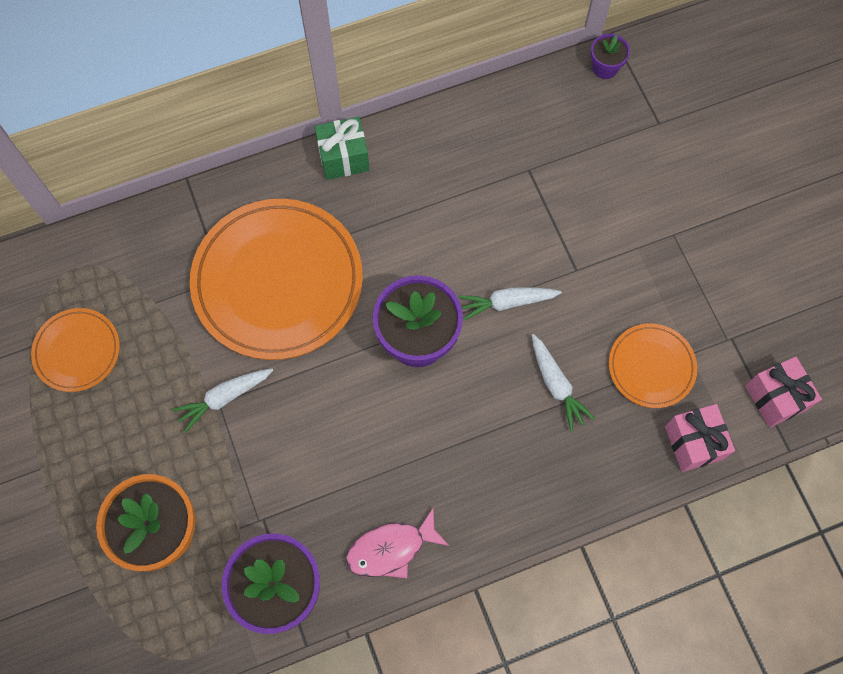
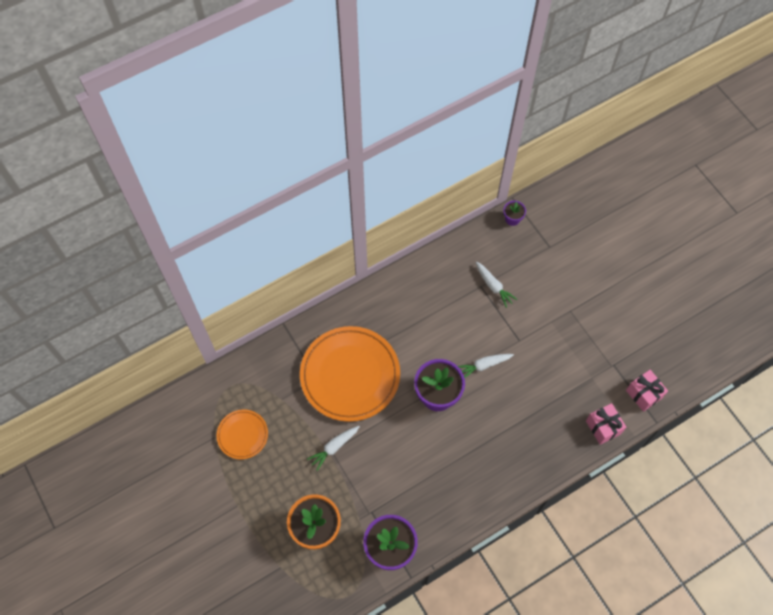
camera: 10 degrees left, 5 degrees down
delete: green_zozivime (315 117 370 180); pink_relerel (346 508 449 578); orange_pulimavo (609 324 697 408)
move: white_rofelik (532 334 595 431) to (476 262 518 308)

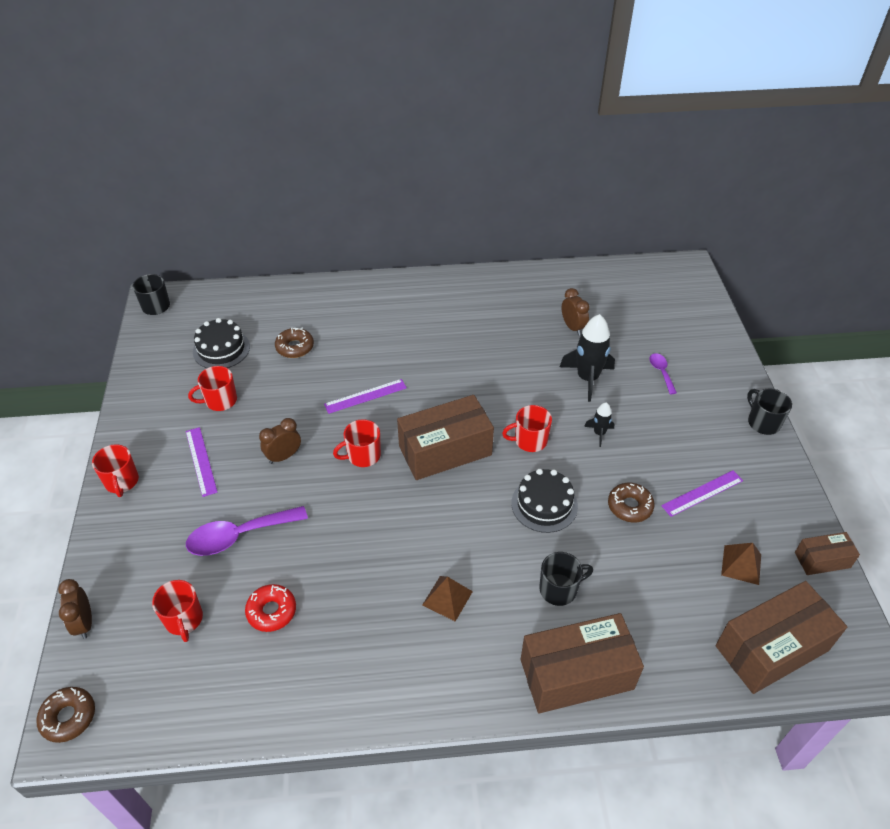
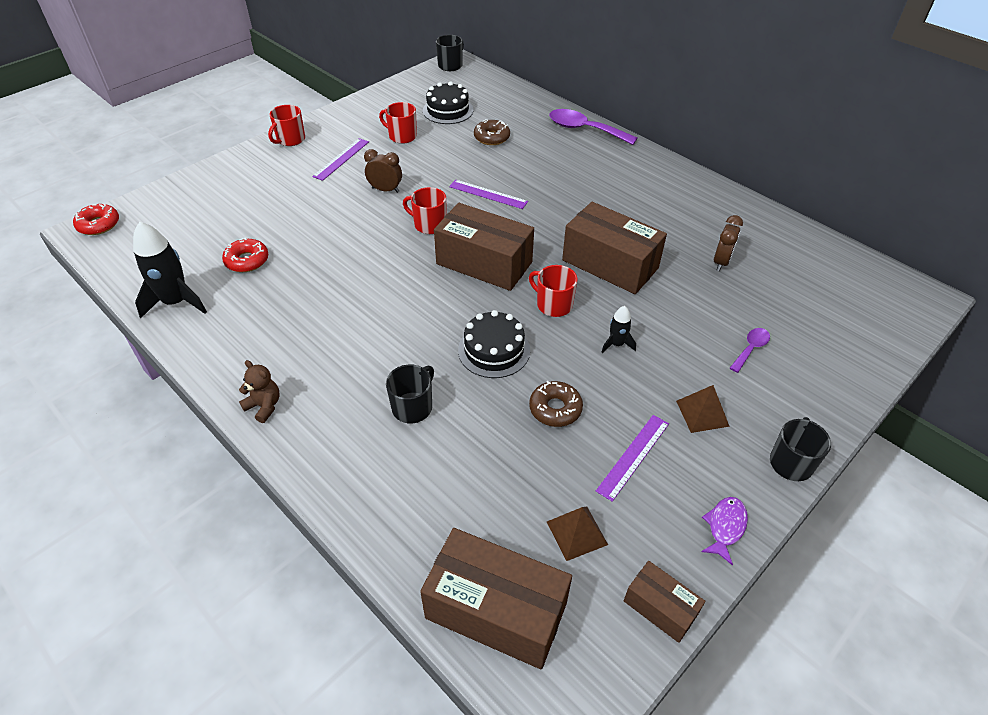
camera: 50 degrees right, 0 degrees up
delete: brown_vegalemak (58 579 92 639); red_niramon (152 580 203 642)
insert: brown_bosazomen (239 360 279 423); purple_relerel (701 497 748 566)
move: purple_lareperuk (186 506 308 556) to (549 109 637 145); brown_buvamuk (422 576 473 622) to (676 385 730 433); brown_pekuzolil (521 613 644 713) to (562 202 667 294); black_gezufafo (560 314 615 402) to (133 222 207 319)
recolor: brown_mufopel (36 687 95 743) to red_mufopel (73 204 119 235)
rotate: black_niramon (539 552 593 606) = (386 365 434 423) 90 degrees counterclockwise; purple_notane (661 470 743 517) = (596 415 669 502) 75 degrees counterclockwise

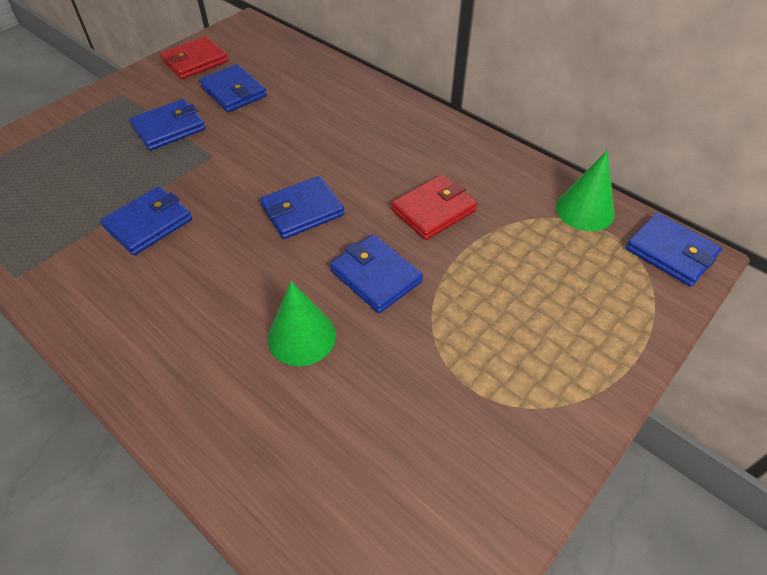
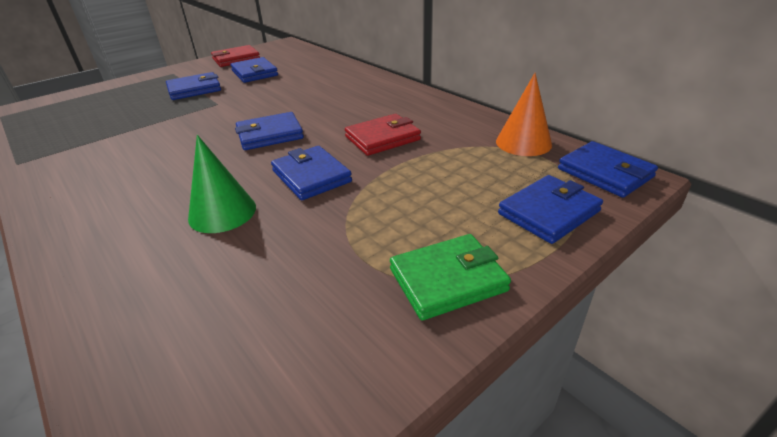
camera: 10 degrees right, 15 degrees down
insert: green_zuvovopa (390 234 511 321)
move: blue_zuvovopa (100 186 192 255) to (498 175 603 244)
recolor: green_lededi (556 150 615 231) to orange_lededi (496 73 552 156)

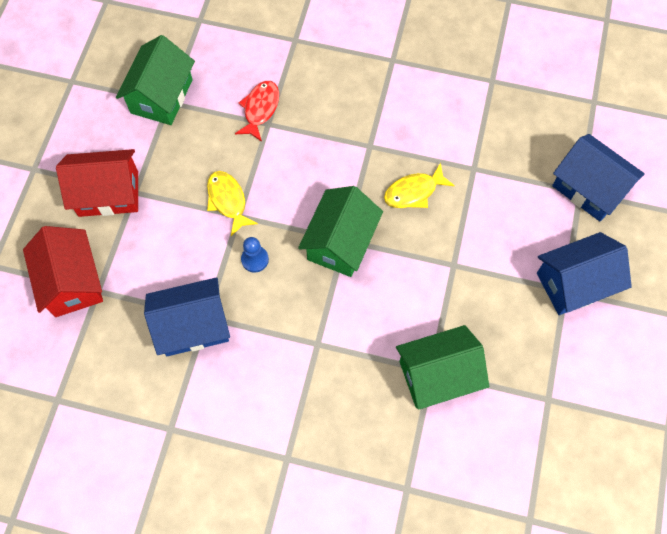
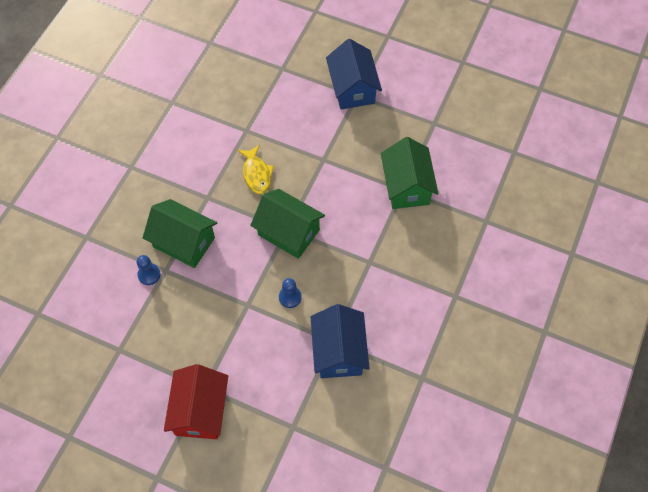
camera: 80 degrees left, 5 degrees down
delete: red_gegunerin (23 226 103 317); yellow_relerel (207 171 258 236); blue_gegunerin (552 134 645 221)
move: green_gegunerin (116 35 195 125) to (143 199 217 268)
replace: red_relerel (235 81 279 142) to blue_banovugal (137 255 161 285)

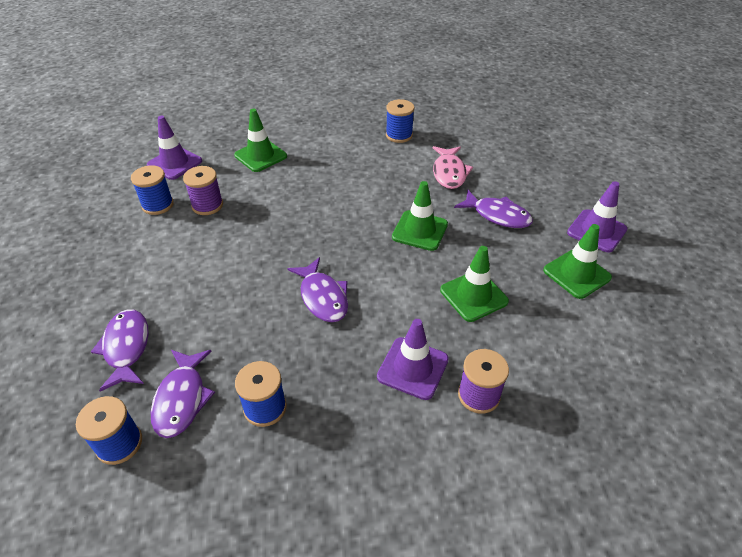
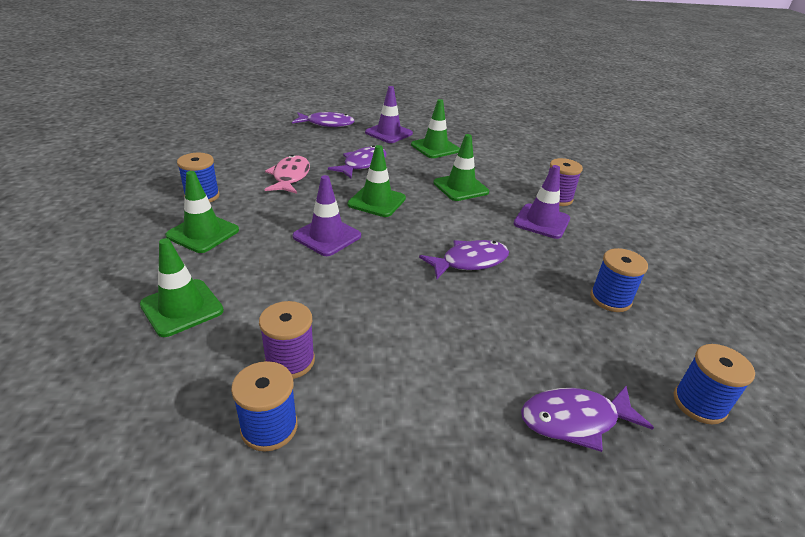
camera: 90 degrees left, 10 degrees down
insert: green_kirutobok (165 171 239 253)
move: purple_kirutobok (147 116 202 180) to (292 175 361 256); purple_relerel (151 350 215 438) to (292 112 355 127)
rotate: pink_relerel (433 146 473 189) = (265 155 310 194) 90 degrees counterclockwise

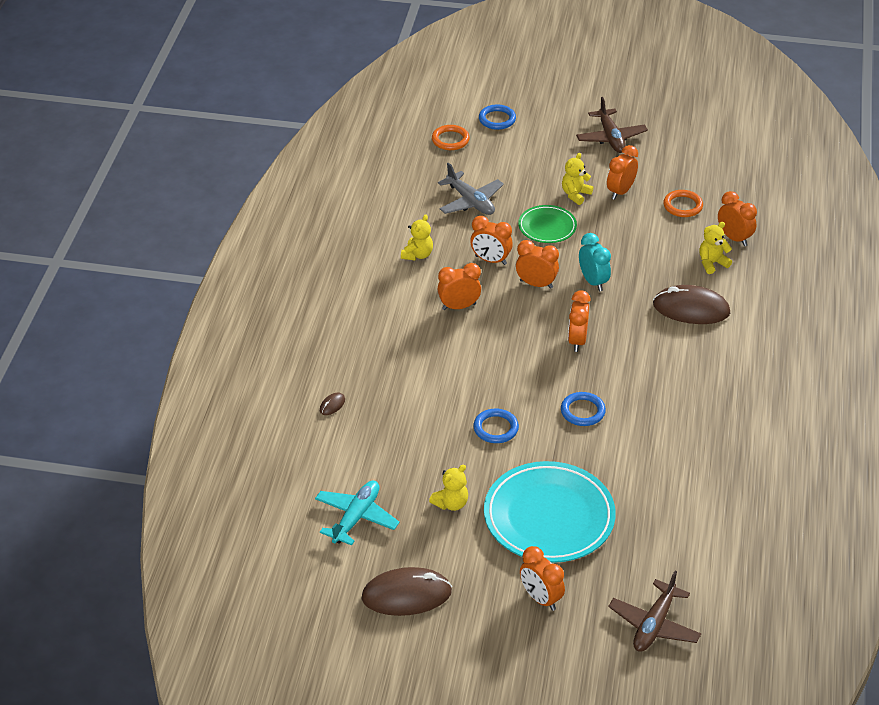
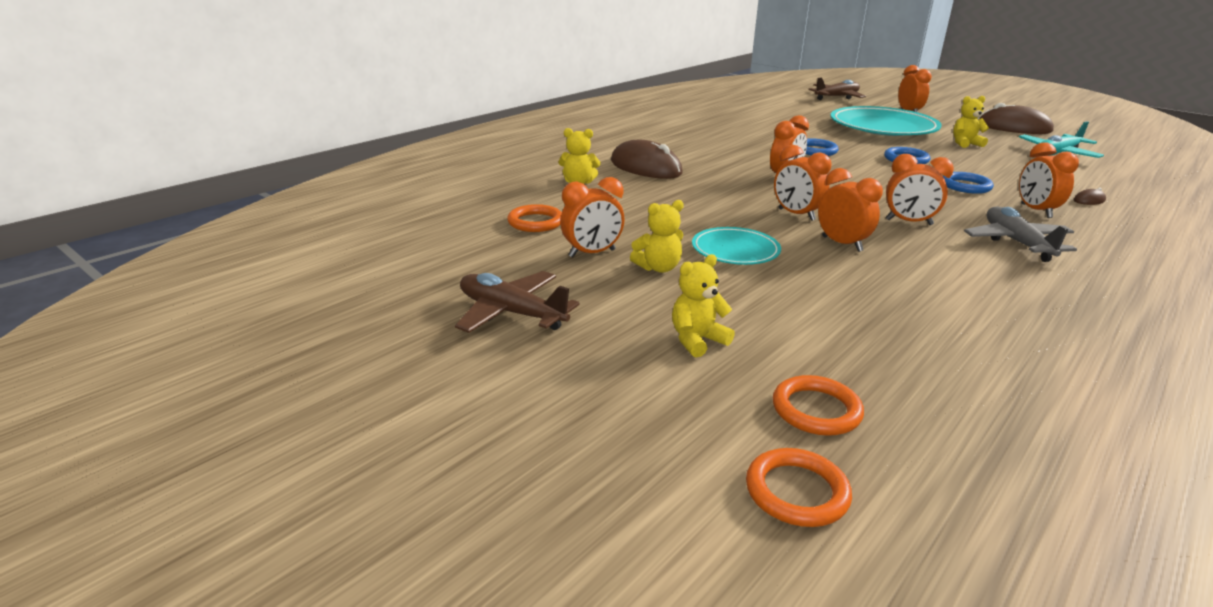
camera: 150 degrees left, 15 degrees down
delete: turquoise_vegalemak (579 233 611 291)
insert: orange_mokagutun (746 448 852 527)
move: yellow_bosazomen (401 214 433 260) to (672 254 735 357); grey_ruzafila (438 162 504 215) to (964 206 1077 262); blue_mokagutun (479 104 516 130) to (943 172 994 194); orange_vegalemak (718 191 757 246) to (1019 142 1079 218)
recolor: green_pulimavo (518 205 577 243) to turquoise_pulimavo (692 227 781 265)
rotate: brown_ruzafila (576 97 648 153) = (455 271 580 333) 75 degrees counterclockwise

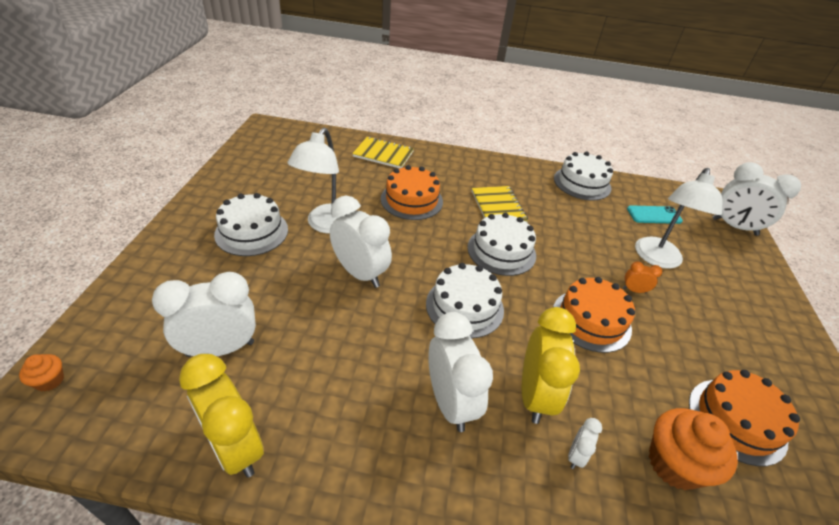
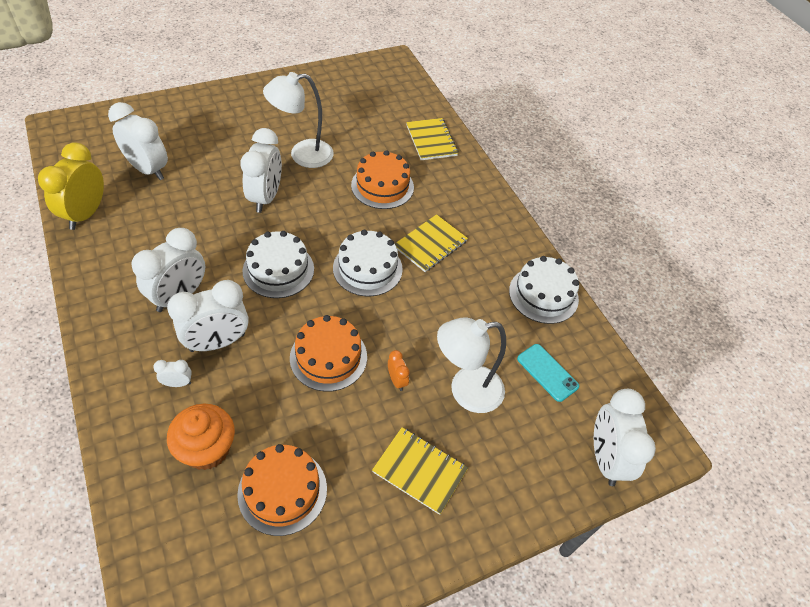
camera: 55 degrees right, 10 degrees up
delete: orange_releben (19 354 64 391); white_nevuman (214 193 288 256)
insert: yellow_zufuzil (372 427 468 515)
recolor: yellow_vegalemak (522 307 580 424) to white_vegalemak (167 280 249 352)

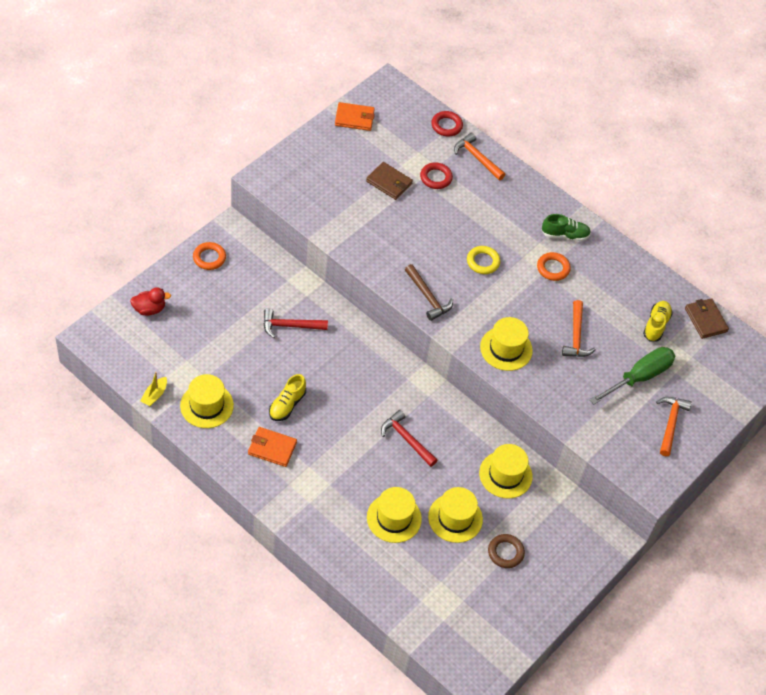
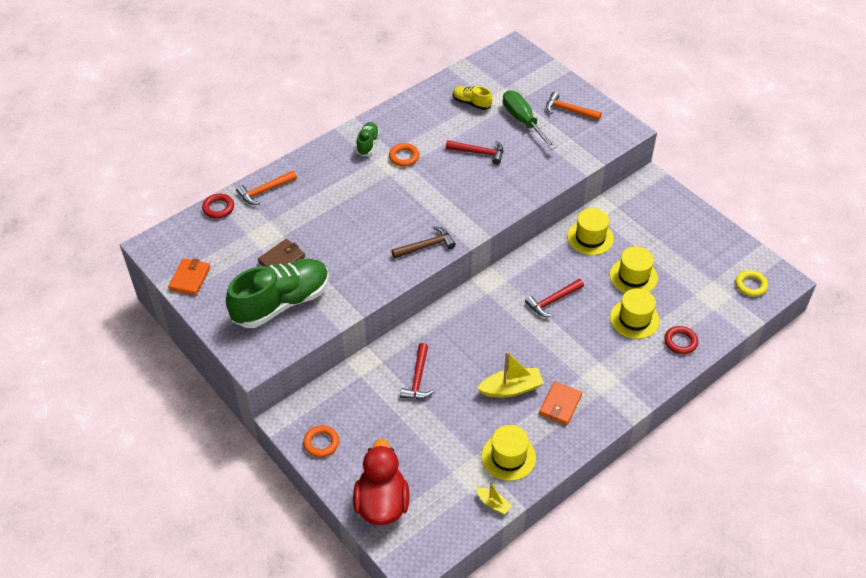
camera: 75 degrees left, 5 degrees down
delete: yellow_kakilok (480 317 533 371); brown_mokagutun (488 534 525 568); brown_zuvovopa (685 298 729 339)
insert: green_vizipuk (226 259 329 328)
move: red_mokagutun (420 162 453 189) to (664 326 698 354); yellow_mokagutun (467 246 500 274) to (735 270 768 297)
replace: yellow_vizipuk (269 374 306 421) to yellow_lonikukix (477 351 544 398)
recolor: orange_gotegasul (562 300 596 357) to red_gotegasul (446 140 503 165)
resize: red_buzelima (130 287 171 316) = (353 439 410 525) x1.96

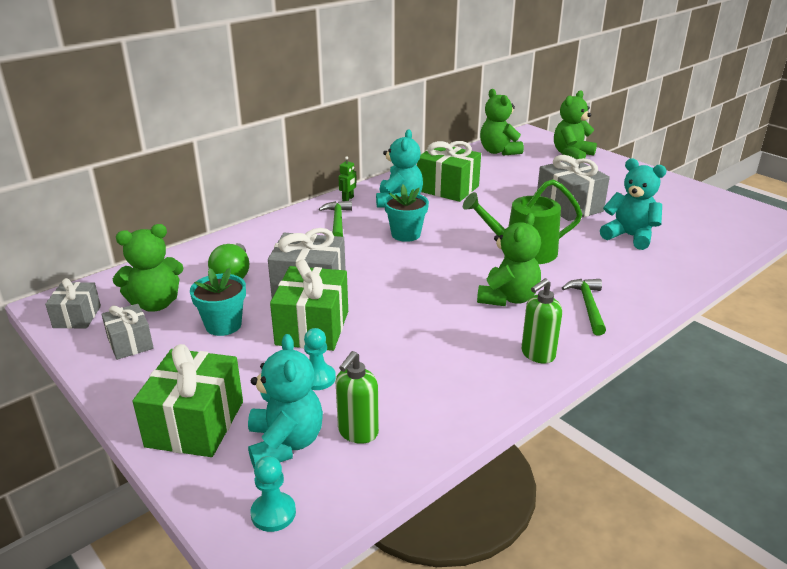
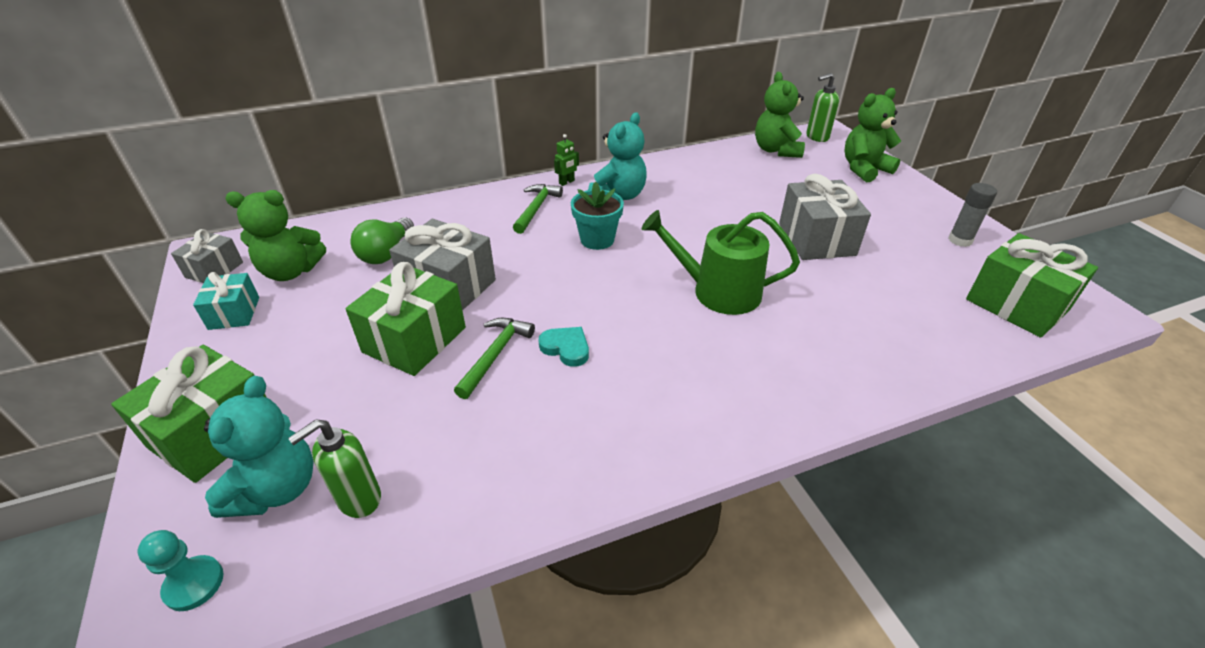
camera: 20 degrees right, 10 degrees up
delete: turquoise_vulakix (190 268 246 336); turquoise_banovugal (304 328 336 390); green_bosazomen (477 213 541 306); turquoise_bosazomen (600 158 667 250)
insert: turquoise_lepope (538 327 589 367); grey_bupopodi (948 183 997 247)
move: green_zozivime (417 141 481 202) to (966 233 1098 338); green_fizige (521 278 562 364) to (806 73 839 142); green_gotegasul (562 279 606 336) to (454 318 535 399)
recolor: grey_zozivime (101 304 154 360) to turquoise_zozivime (193 272 259 330)

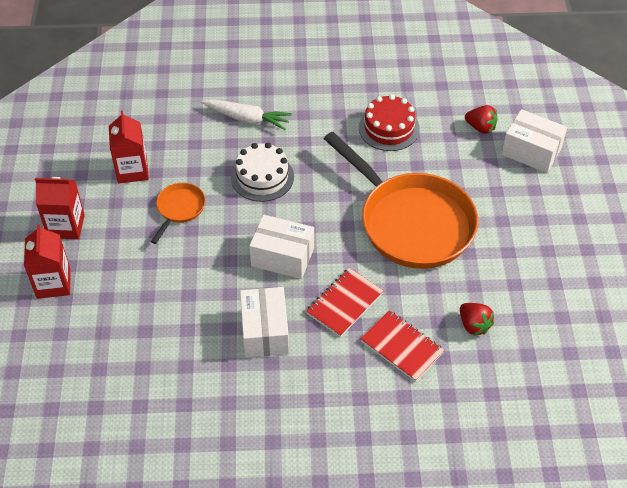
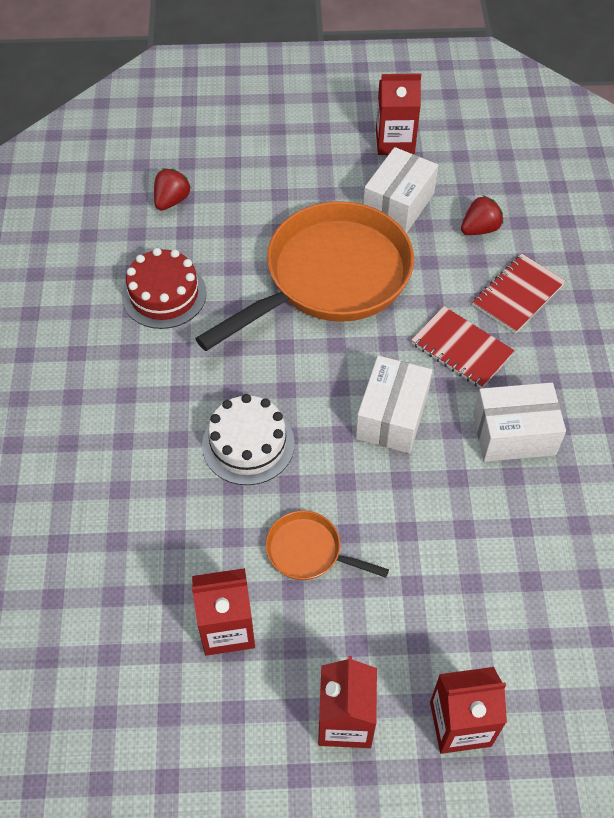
camera: 90 degrees left, 5 degrees up
delete: white_rofelik (201 99 292 130)
insert: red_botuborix (376 73 421 155)
move: white_pekuzolil (501 109 567 173) to (363 147 438 234)

